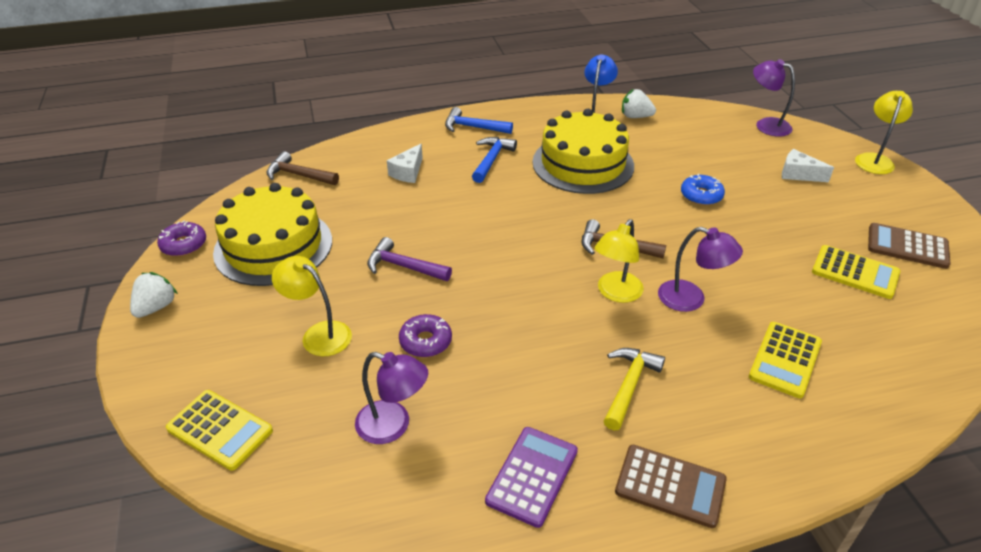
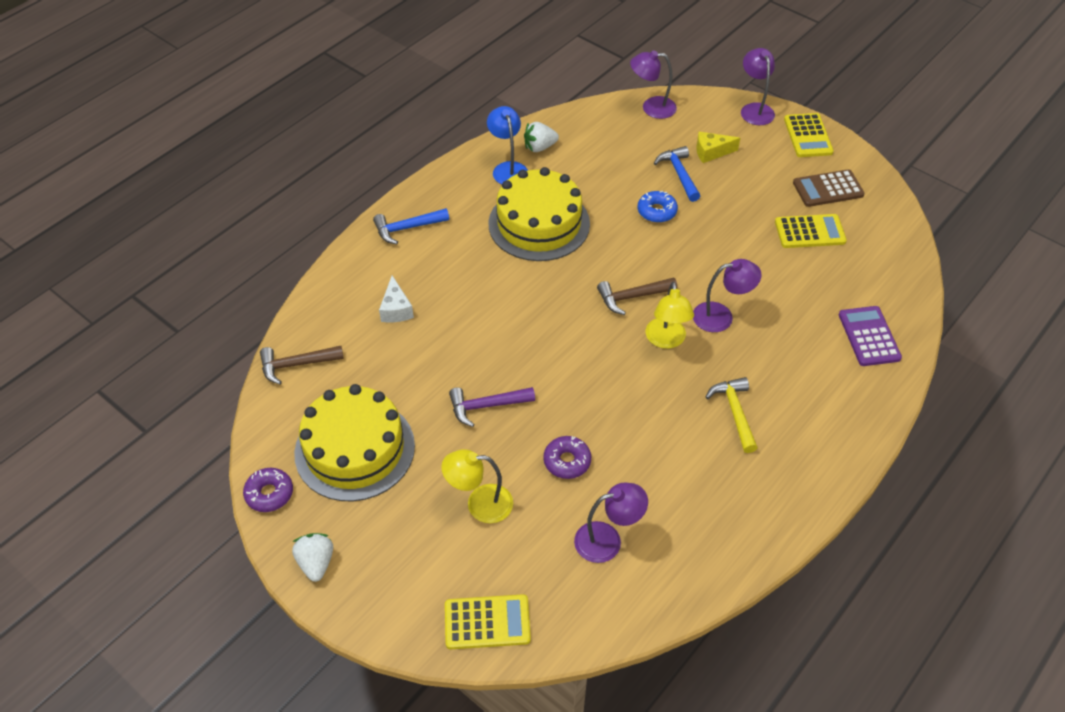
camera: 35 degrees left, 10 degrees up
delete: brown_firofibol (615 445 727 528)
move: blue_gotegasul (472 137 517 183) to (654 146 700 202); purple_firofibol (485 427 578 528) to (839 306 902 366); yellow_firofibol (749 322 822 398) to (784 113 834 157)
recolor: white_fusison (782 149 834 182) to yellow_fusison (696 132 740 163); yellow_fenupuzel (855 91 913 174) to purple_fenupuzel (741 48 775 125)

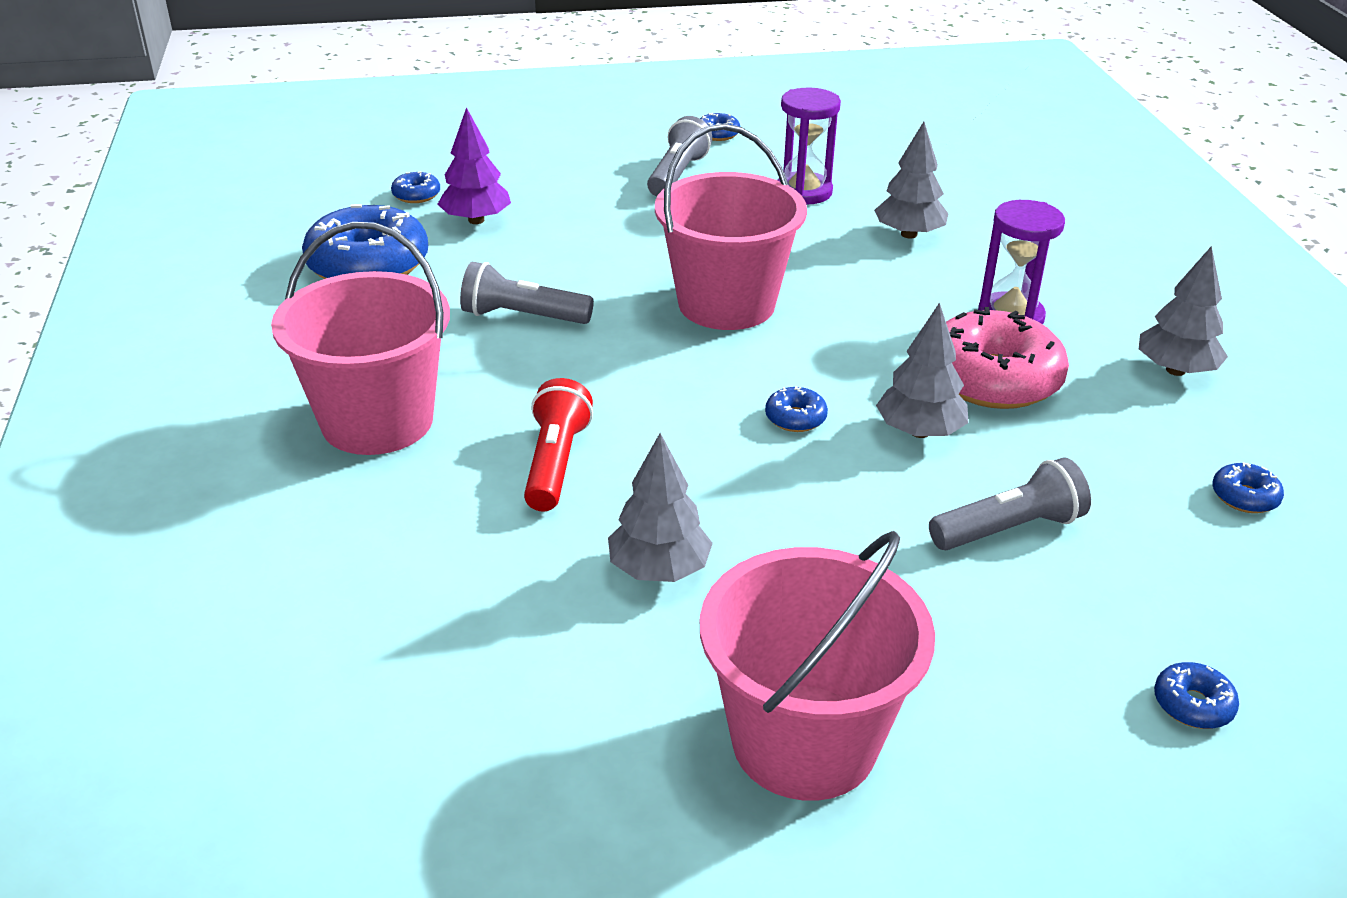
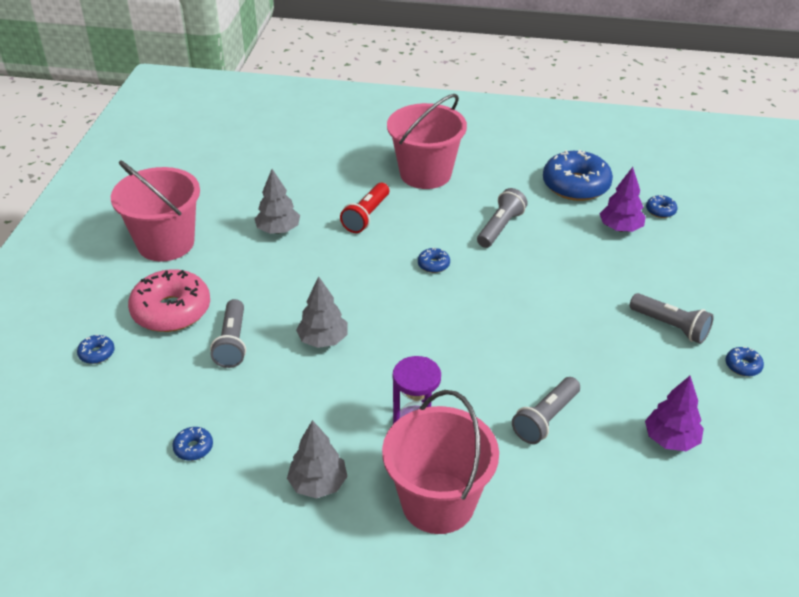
camera: 110 degrees right, 5 degrees up
delete: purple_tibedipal (778 88 841 204)
insert: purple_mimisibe (645 376 704 451)
move: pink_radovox (655 124 807 330) to (382 390 499 534); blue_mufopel (765 386 828 432) to (418 248 450 273); pink_mufopel (946 307 1069 409) to (128 269 210 332)
replace: grey_mimisibe (874 122 949 239) to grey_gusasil (512 377 580 444)
rotate: red_gusasil (524 378 593 512) = (340 183 389 233) 90 degrees clockwise

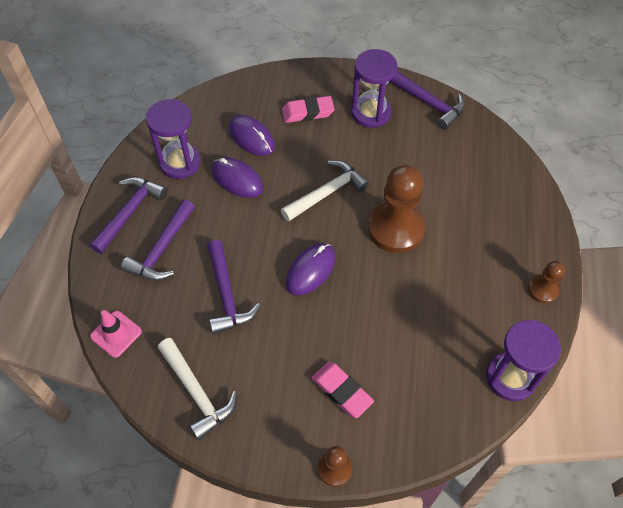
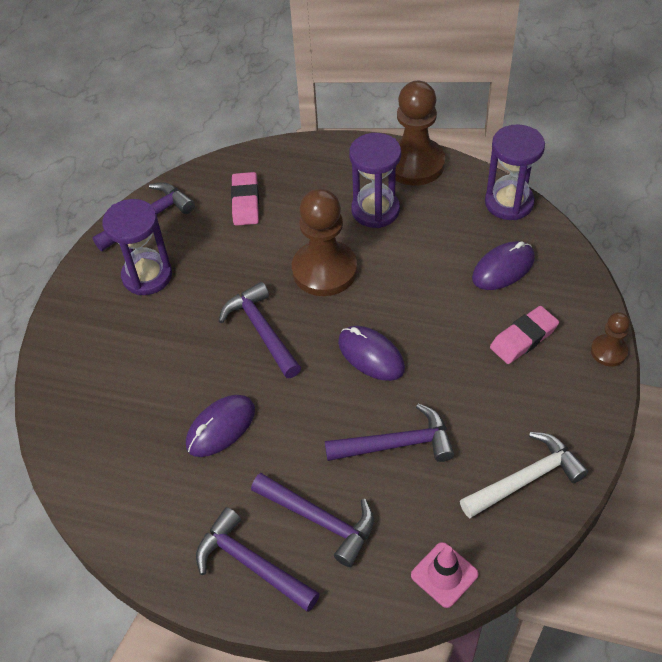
camera: 80 degrees left, 5 degrees down
move: purple_tibedipal (146 99 201 179) to (349 133 401 228); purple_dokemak (229 115 275 156) to (472 241 535 290); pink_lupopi (282 96 335 123) to (231 172 259 226)
recolor: white_gotegasul (281 161 370 222) to purple_gotegasul (219 282 301 378)
resize: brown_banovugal (528 261 565 303) = (395 81 445 186) x1.98

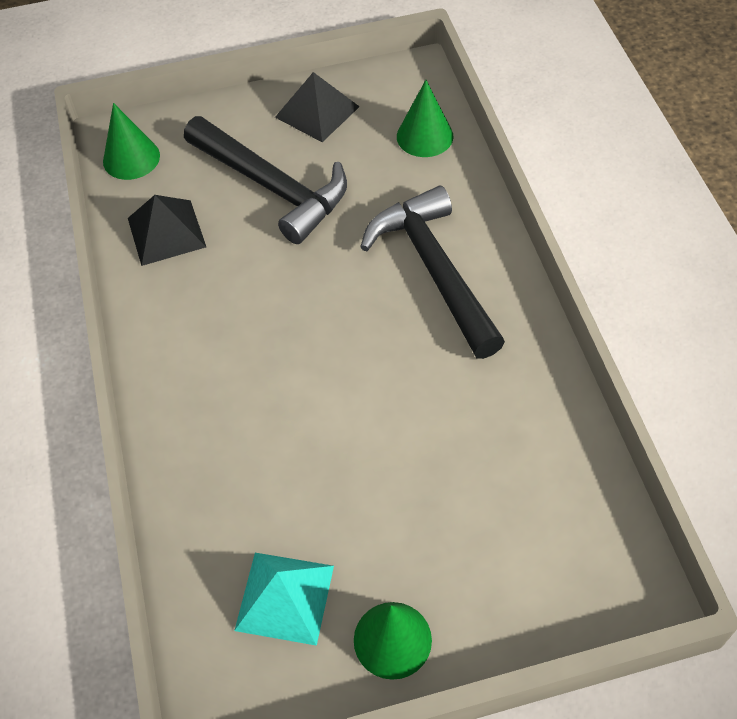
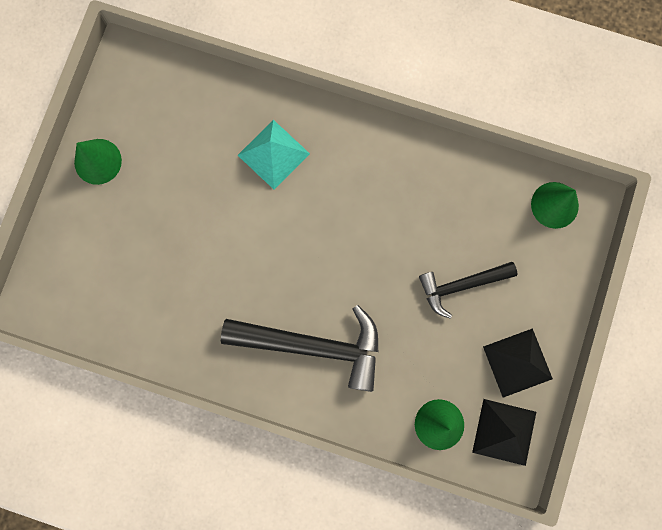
camera: 120 degrees right, 25 degrees up
move: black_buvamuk (128 195 206 266) to (472 399 536 466); turquoise_buvamuk (234 553 334 646) to (238 120 310 190)
resize: black_gotegasul (184 116 347 244) = (419 262 517 319) x0.61

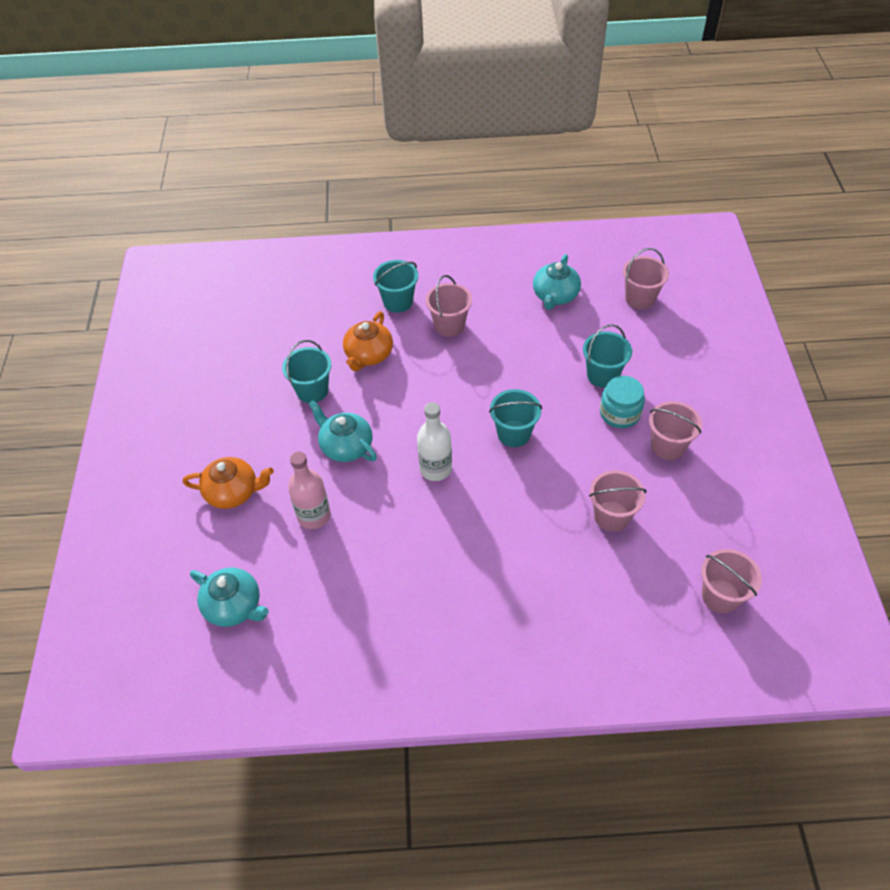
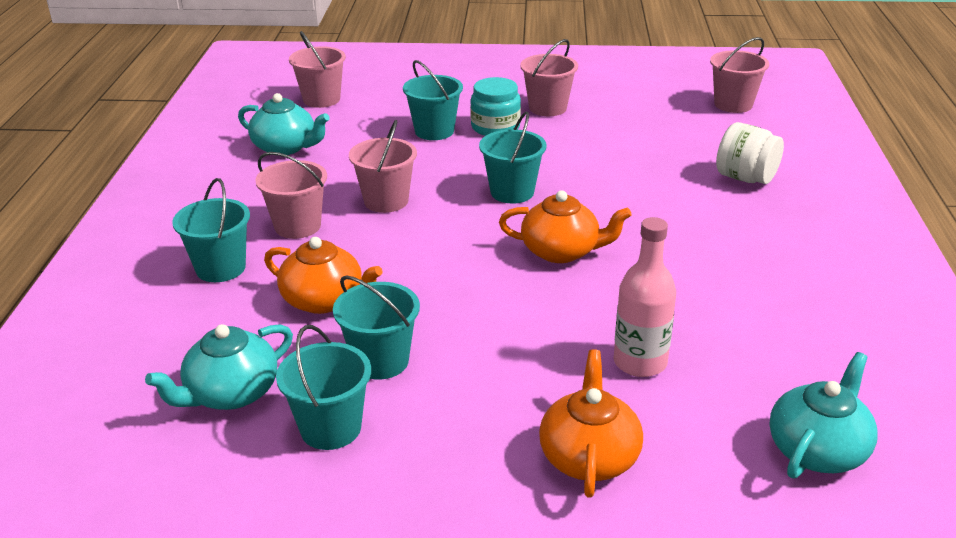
camera: 85 degrees left, 20 degrees down
insert: turquoise_radovox (276 325 371 450); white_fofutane (716 122 784 184)
move: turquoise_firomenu (308 400 377 462) to (145 324 293 410); pink_radovox (589 470 647 532) to (349 120 417 213)
replace: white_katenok (417 402 452 481) to orange_firomenu (499 190 632 263)

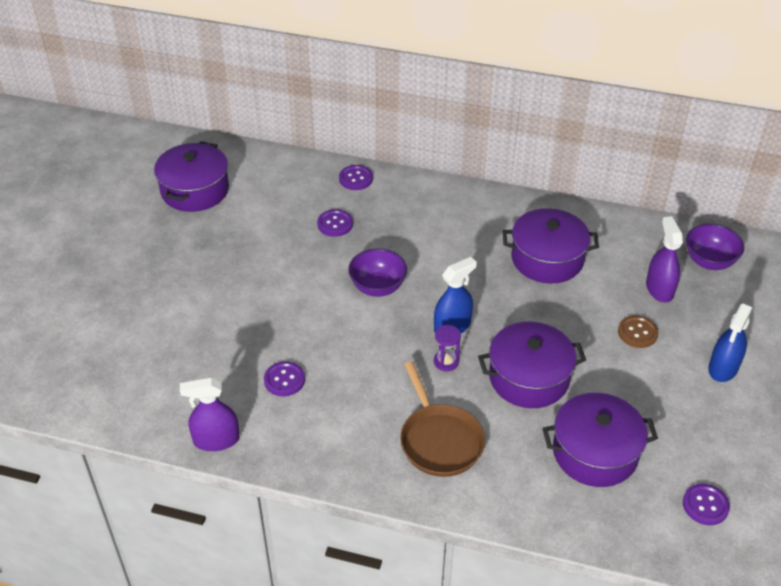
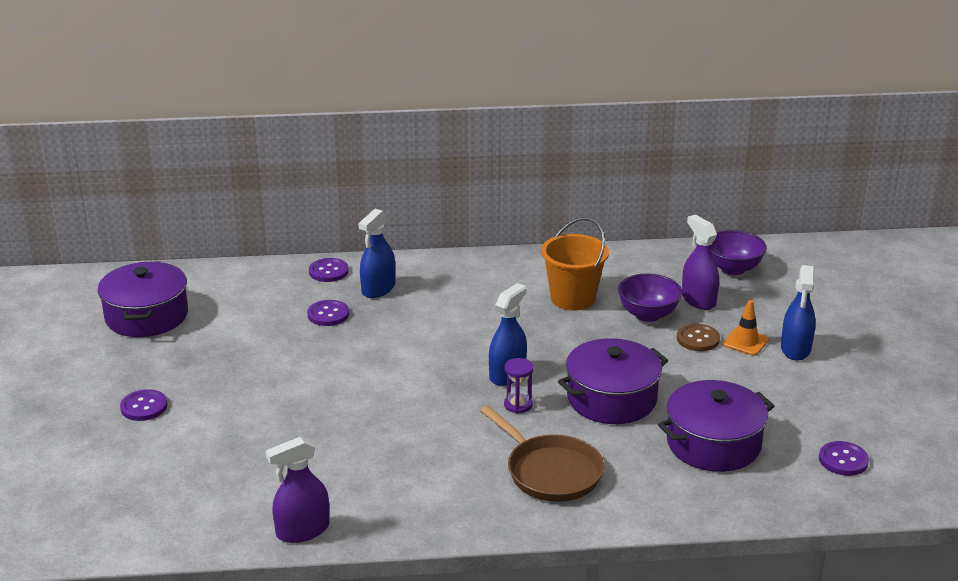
camera: 20 degrees left, 15 degrees down
insert: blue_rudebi (358 209 395 298); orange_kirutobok (723 300 769 356)
move: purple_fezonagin (264 361 305 396) to (120 389 167 421); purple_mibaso (348 248 407 297) to (618 273 682 322)
replace: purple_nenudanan (503 208 599 284) to orange_radovox (541 217 609 310)

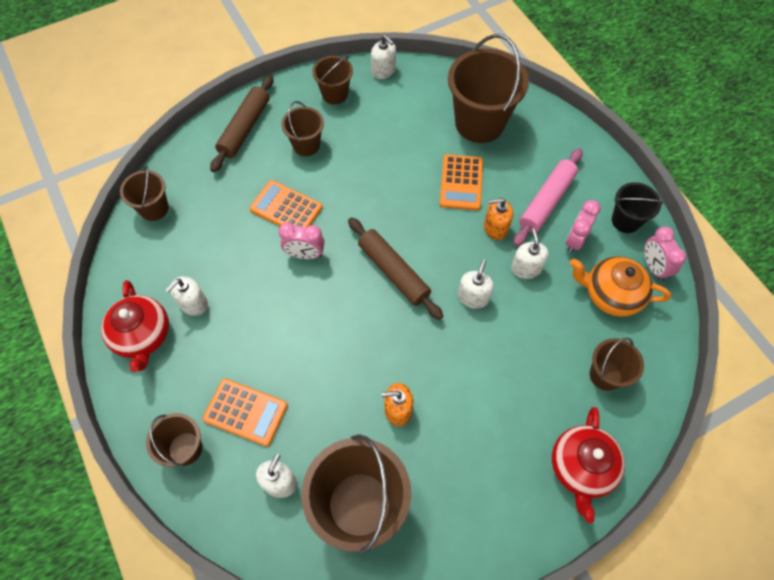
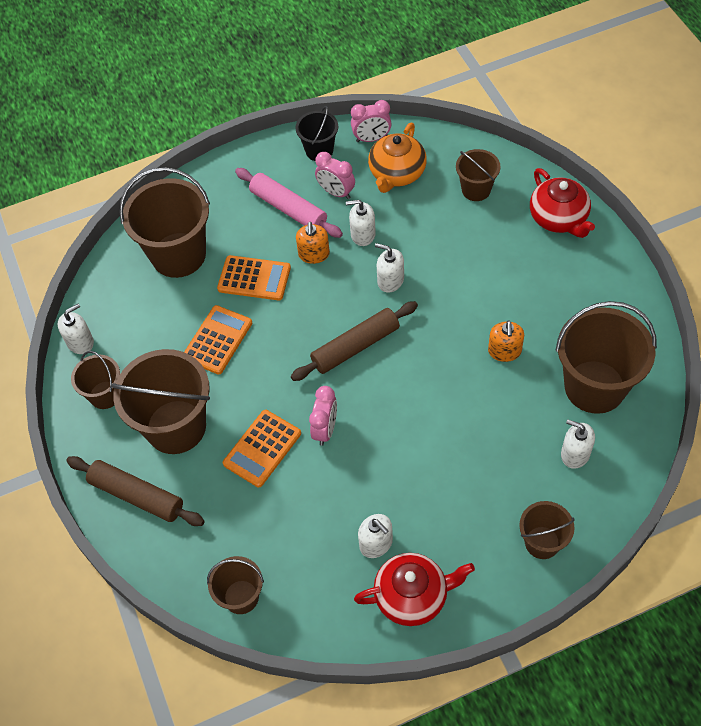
camera: 80 degrees left, 5 degrees down
move: orange_firofibol (203 378 288 447) to (184 305 252 375)
rotate: red_firomenu (552 407 625 523) = (530 168 595 238) 45 degrees clockwise
resize: brown_radovox (281 101 324 156) = (111 349 210 454) x1.87

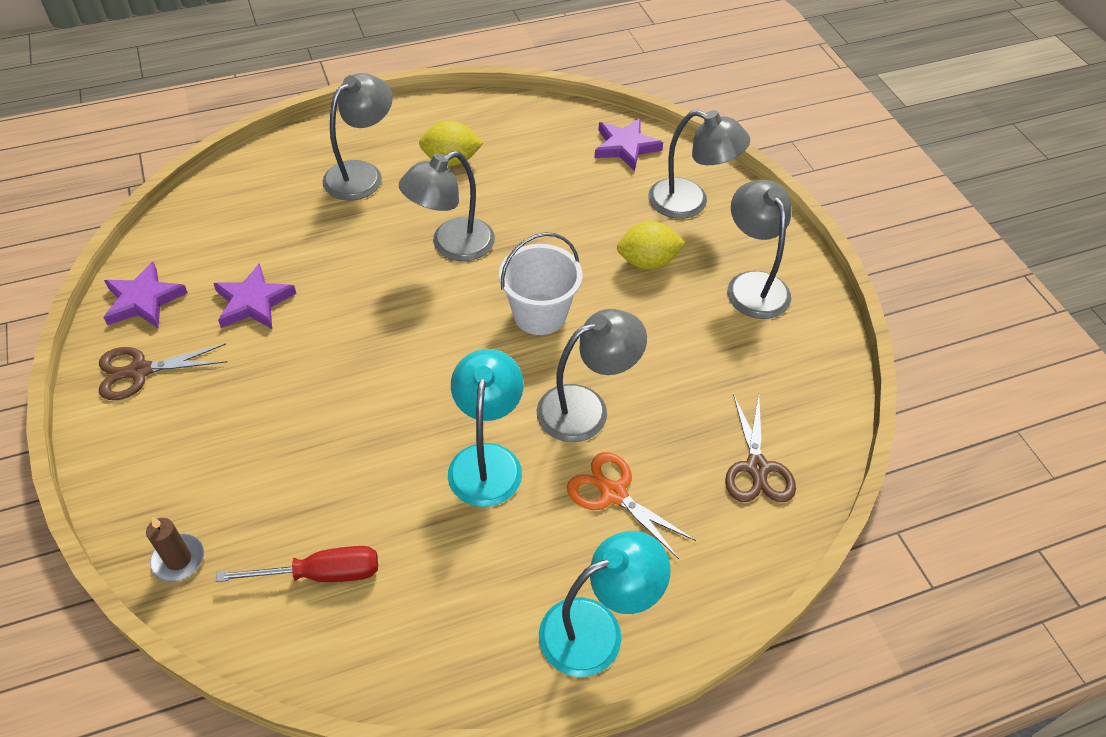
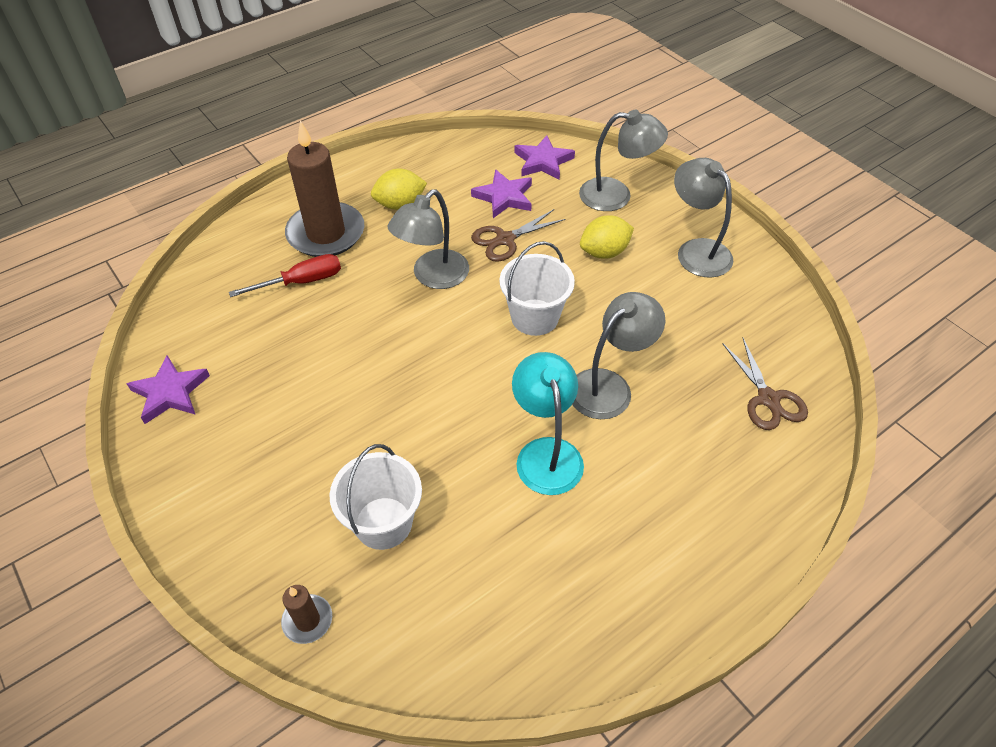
camera: 15 degrees left, 0 degrees up
delete: turquoise_fenupuzel (539 531 671 677); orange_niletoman (567 452 696 559)
insert: white_radovox (329 444 422 550)
move: brown_niletoman (99 343 227 400) to (471 209 565 262); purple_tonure (213 263 297 329) to (471 169 532 218); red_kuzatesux (216 546 378 582) to (229 254 341 297)
replace: grey_fenupuzel (322 73 393 201) to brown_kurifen (285 121 364 257)

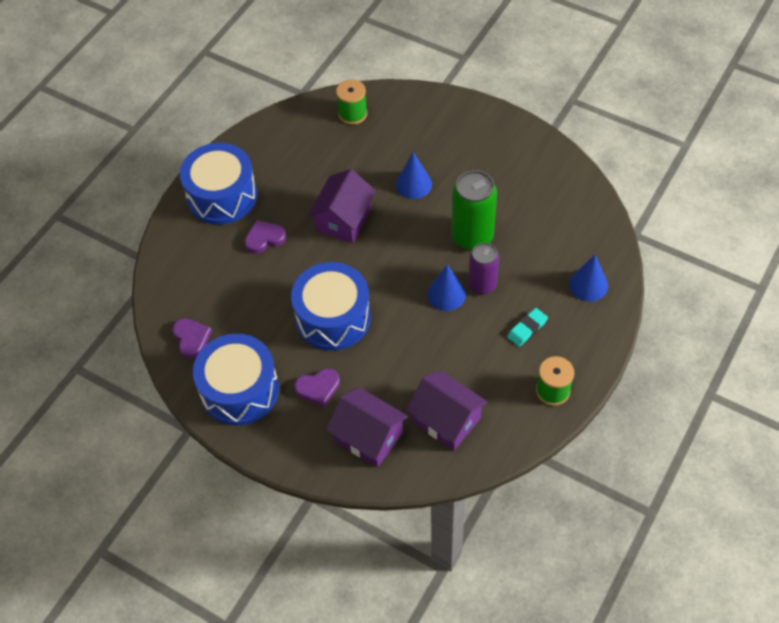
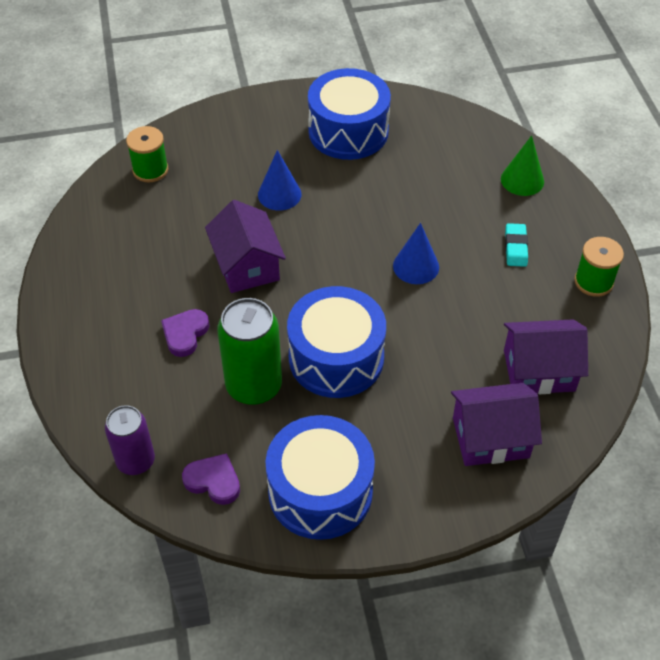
camera: 45 degrees left, 5 degrees down
delete: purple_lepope (294 368 340 407)
move: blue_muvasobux (180 143 257 225) to (308 68 391 160); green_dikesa (451 170 497 250) to (217 298 282 405); purple_dikesa (468 243 499 295) to (105 405 155 475)
recolor: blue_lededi (569 255 608 302) to green_lededi (501 135 544 196)

